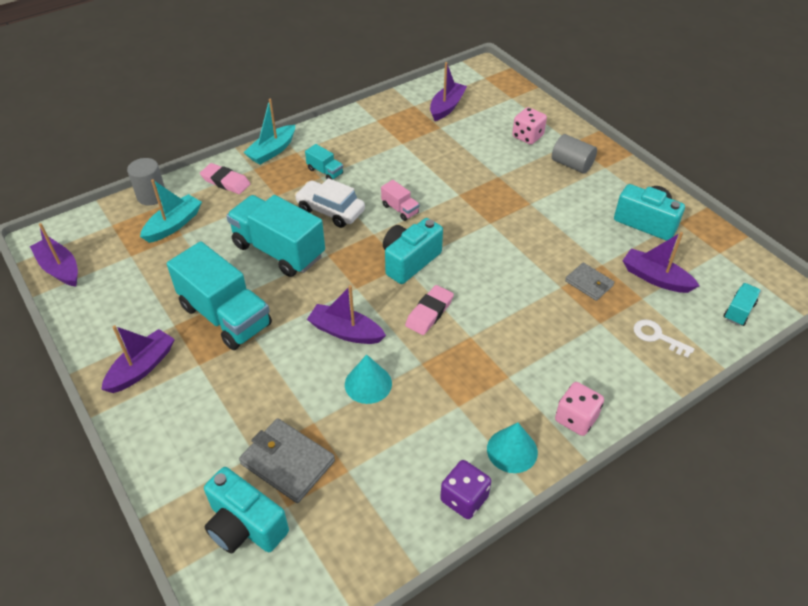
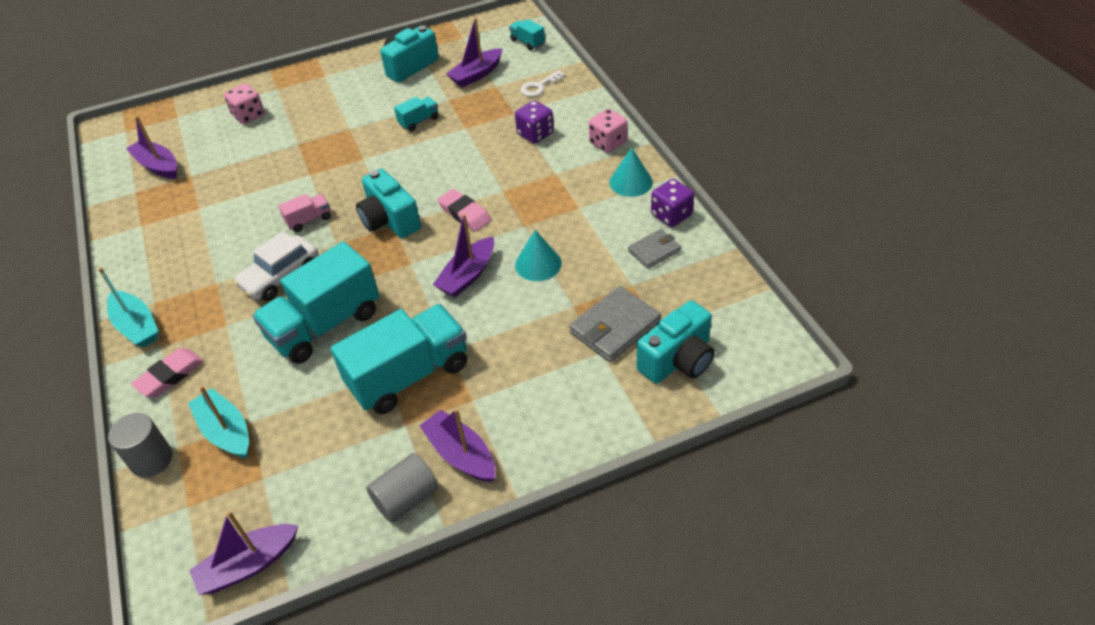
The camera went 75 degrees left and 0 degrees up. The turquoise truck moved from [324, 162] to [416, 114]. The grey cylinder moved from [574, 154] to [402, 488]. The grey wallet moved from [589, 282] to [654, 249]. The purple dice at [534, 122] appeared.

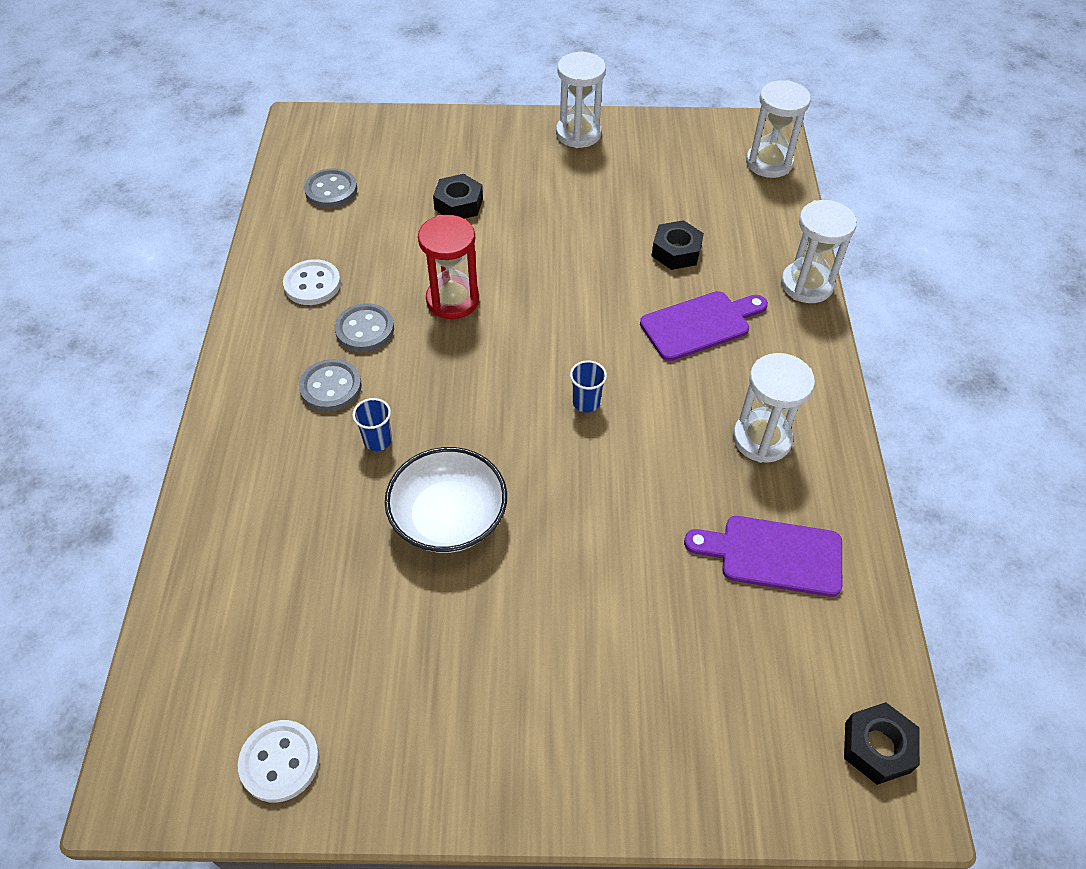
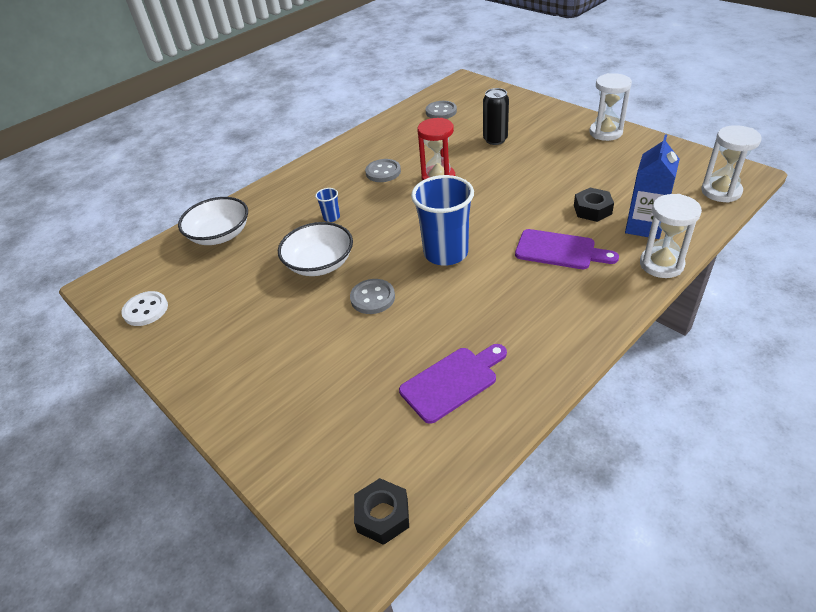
The camera went 50 degrees right and 10 degrees down. The white button at [312, 282] disappeared. The grey button moved from [330, 385] to [372, 296]. The black nut at [458, 196] was replaced by the black can at [496, 116]. The blue cup at [588, 386] changed to 2.36 times the size. The purple cutting board at [763, 556] turned 90 degrees clockwise. The white hourglass at [774, 408] disappeared. The white bowl at [213, 221] appeared. The blue carton at [652, 186] appeared.

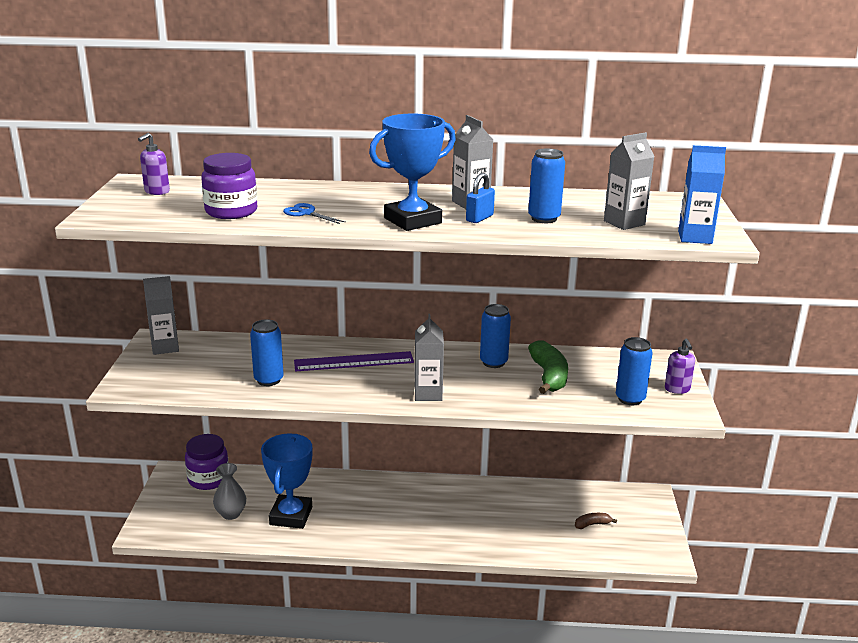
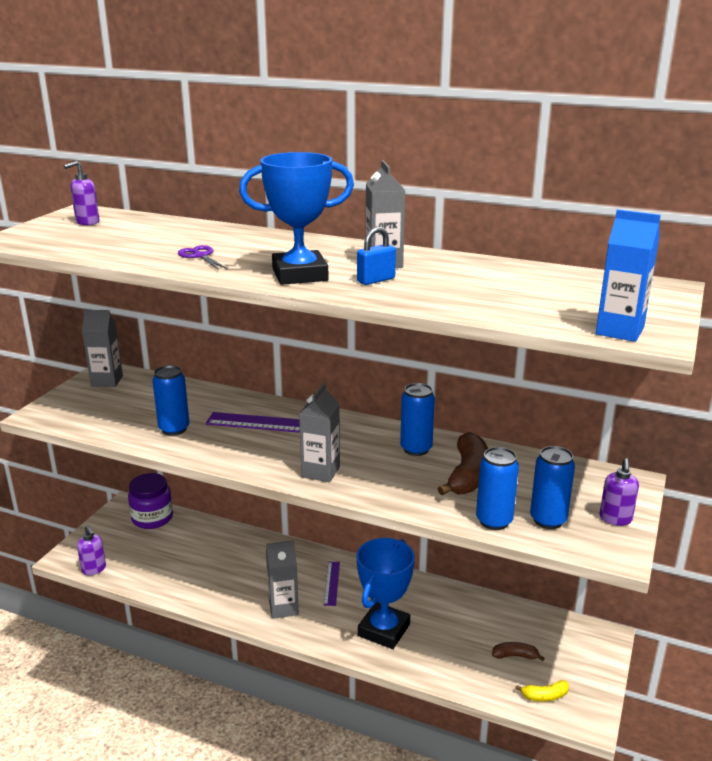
The camera went 20 degrees right and 0 degrees up. The purple jar at [229, 186] disappeared. The grey vase at [229, 491] disappeared. The blue trophy moved from [286, 481] to [385, 593]. The blue scissors at [314, 213] became the purple scissors at [203, 257]. The blue can moved from [546, 185] to [497, 488]. The green banana at [548, 367] became the brown banana at [462, 463]. The grey carton moved from [629, 181] to [282, 579]. The purple soap dispenser at [91, 550] appeared. The purple ruler at [332, 584] appeared. The yellow banana at [542, 691] appeared.

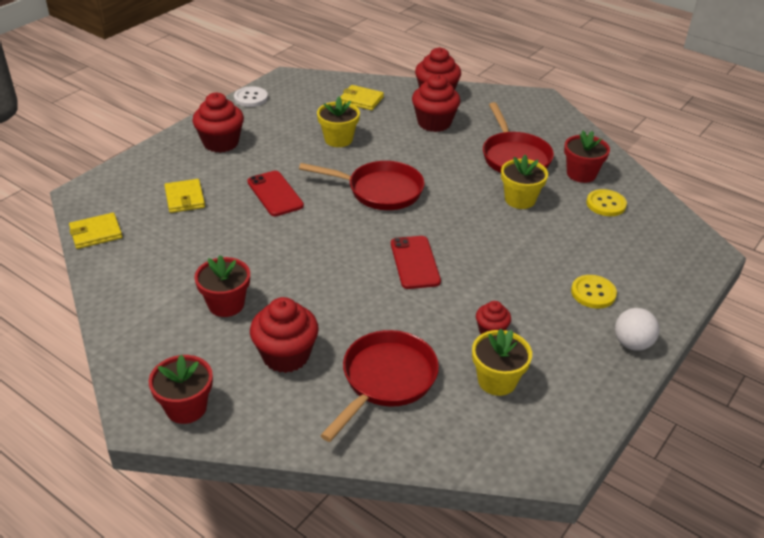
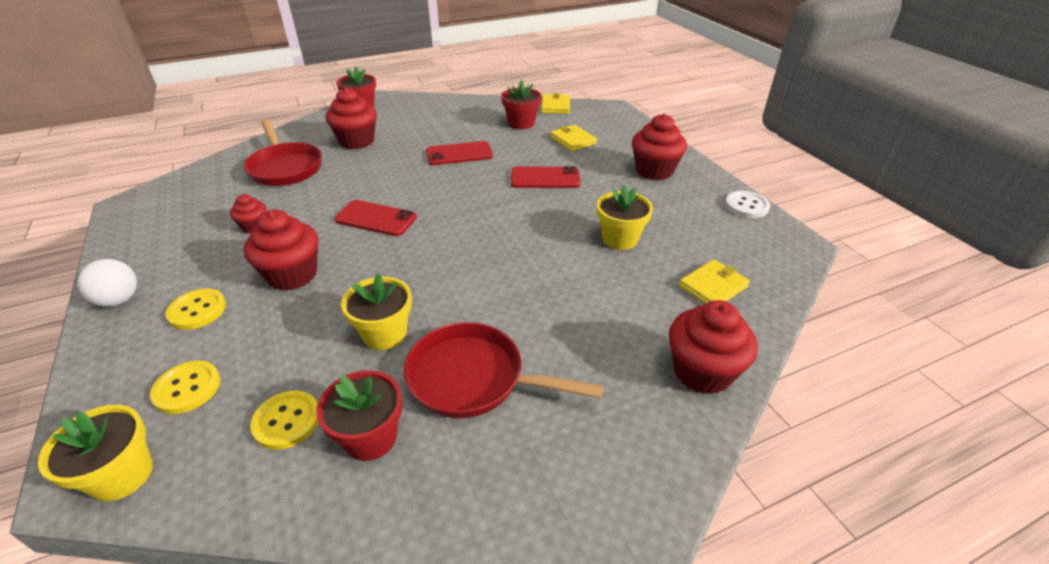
The camera went 120 degrees right and 0 degrees up. The yellow wallet at [184, 196] turned 45 degrees clockwise. The red flower pot moved from [222, 286] to [521, 104]. The red pan at [362, 185] disappeared. The red cupcake moved from [436, 103] to [281, 250]. The yellow flower pot moved from [502, 362] to [95, 453]. The yellow button at [185, 387] appeared. The red phone at [459, 153] appeared.

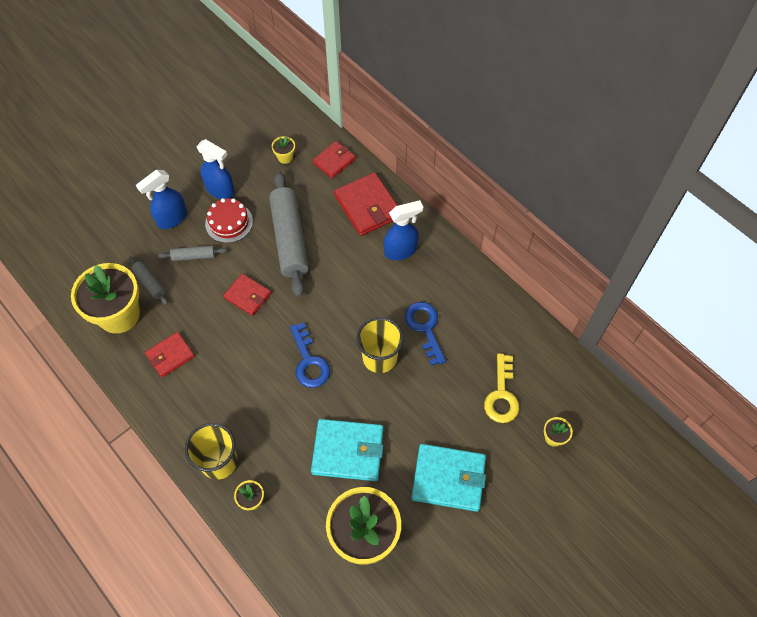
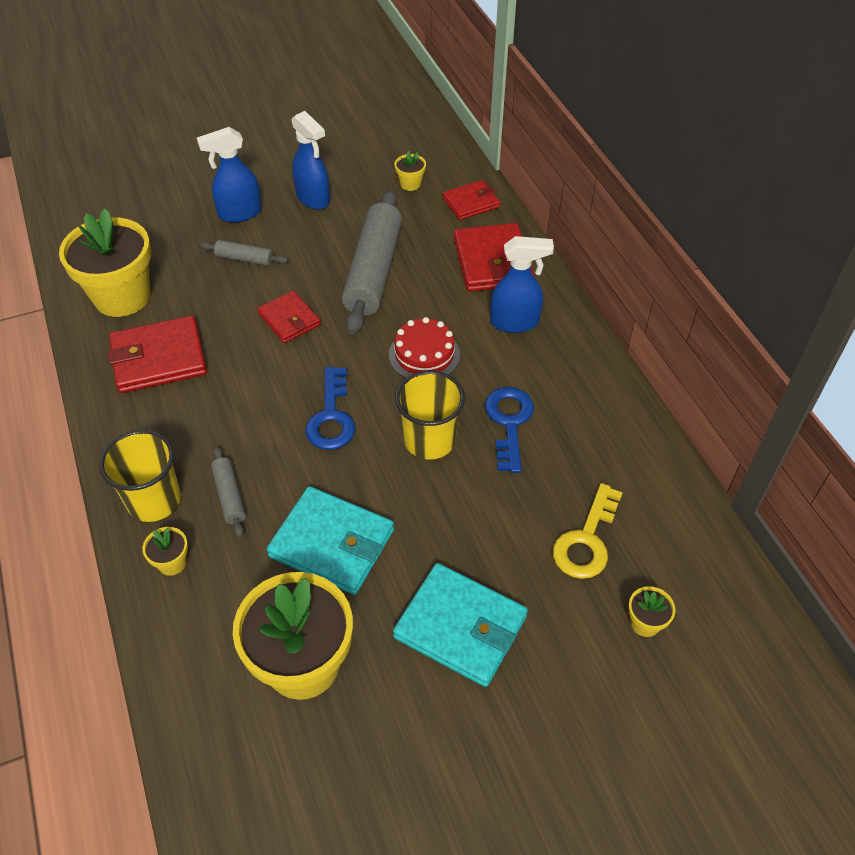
The camera went 20 degrees right and 10 degrees down. The grey rolling pin moved from [148, 280] to [228, 491]. The red wallet at [170, 355] changed to 1.63 times the size. The red cake moved from [229, 220] to [424, 347].

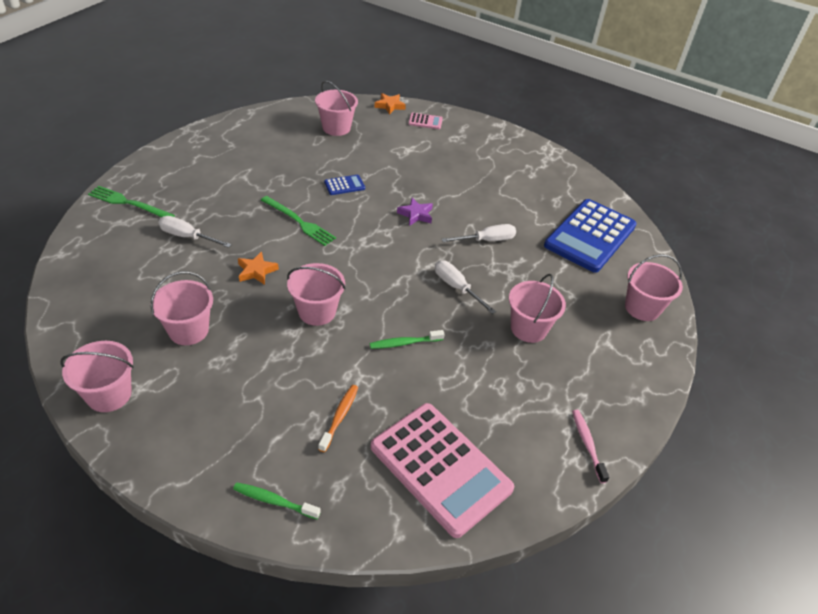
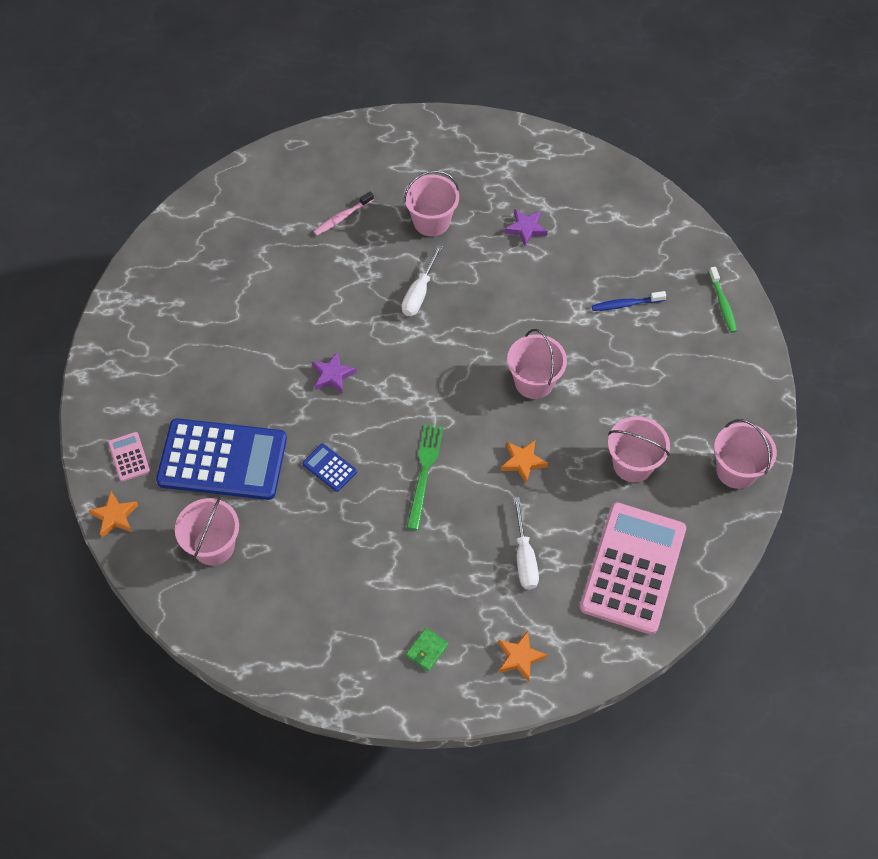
The camera went 115 degrees left and 15 degrees up. The green fork at [131, 201] was replaced by the orange star at [522, 656]. The orange toothbrush at [338, 418] became the blue toothbrush at [629, 301]. The green toothbrush at [407, 339] disappeared. The pink calculator moved from [442, 470] to [633, 568]. The white screwdriver at [479, 233] disappeared. The blue calculator moved from [590, 236] to [221, 459]. The pink toothbrush moved from [591, 446] to [343, 214]. The pink bucket at [654, 287] disappeared. The green wallet at [427, 649] appeared. The purple star at [526, 228] appeared.

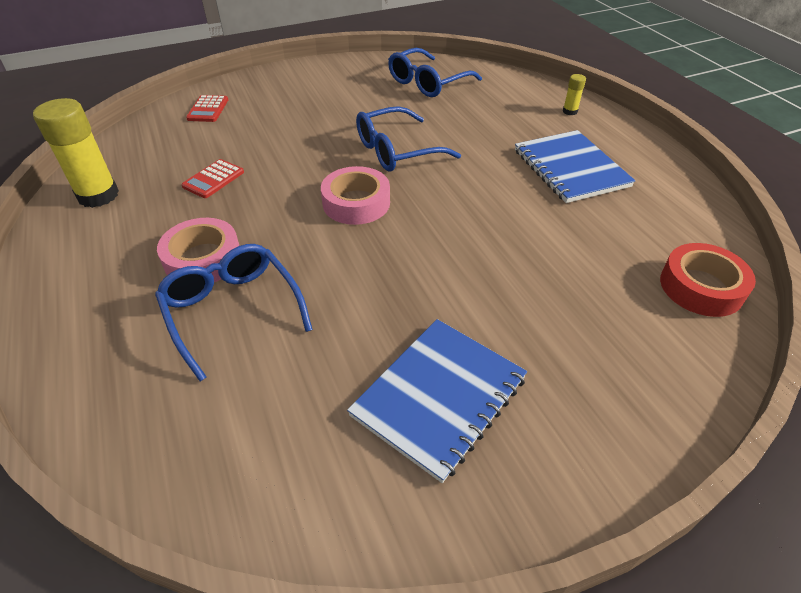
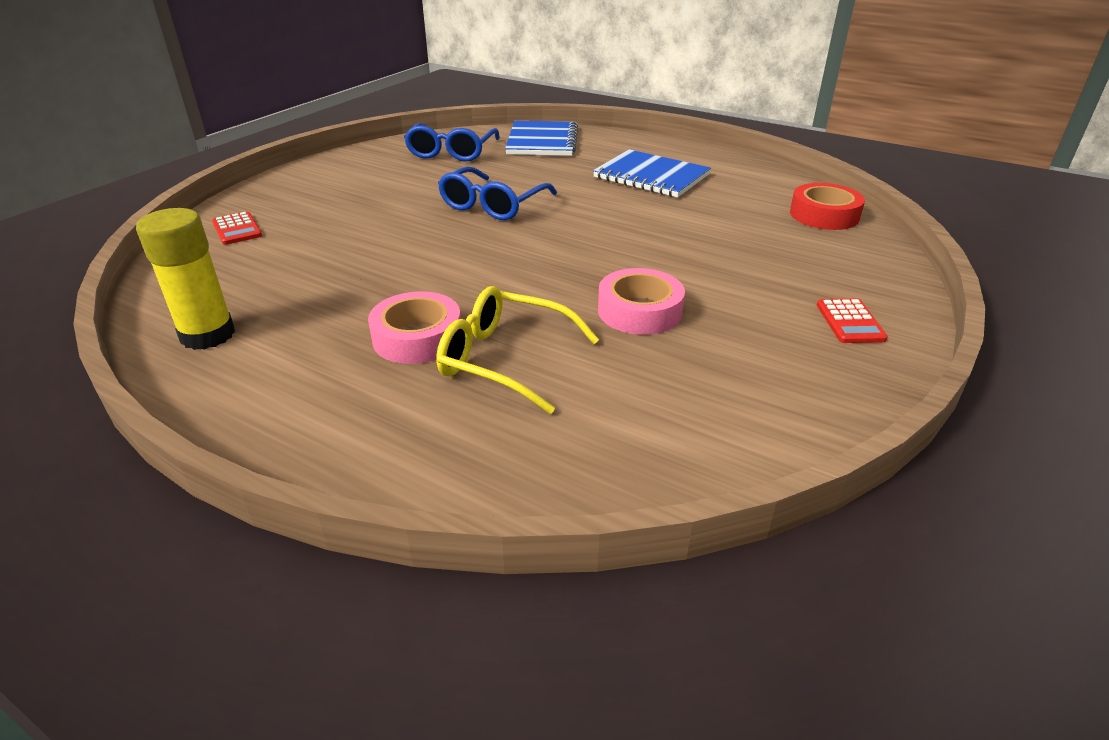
The camera went 35 degrees left and 10 degrees down. The blue glasses at [234, 312] became the yellow glasses at [517, 350]. The red calculator moved from [212, 178] to [852, 321]. The pink tape moved from [355, 195] to [641, 301]. The blue notebook moved from [437, 401] to [541, 138]. The yellow glue stick at [574, 94] disappeared.

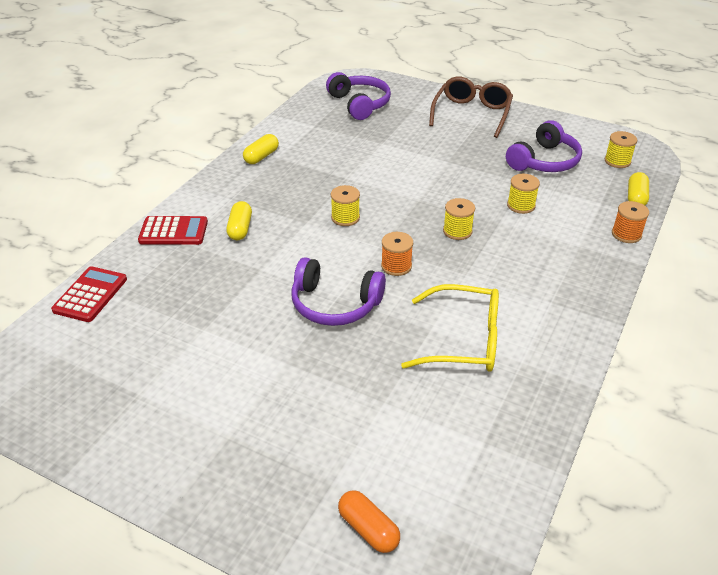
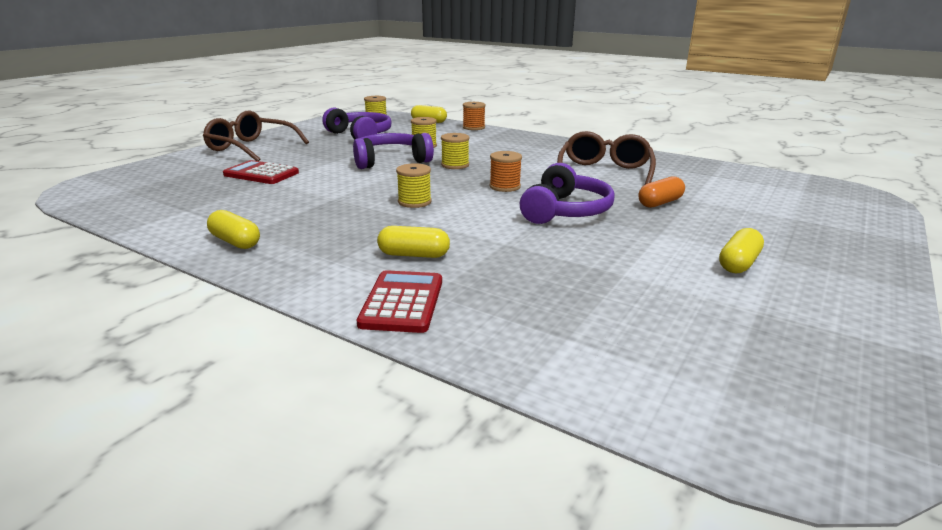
The camera went 85 degrees left and 15 degrees down. The red calculator moved from [89, 294] to [261, 172]. The purple headphones moved from [358, 96] to [393, 151]. The orange capsule moved from [369, 521] to [661, 192]. The yellow glasses at [450, 328] became the brown glasses at [606, 158]. The yellow capsule at [741, 250] appeared.

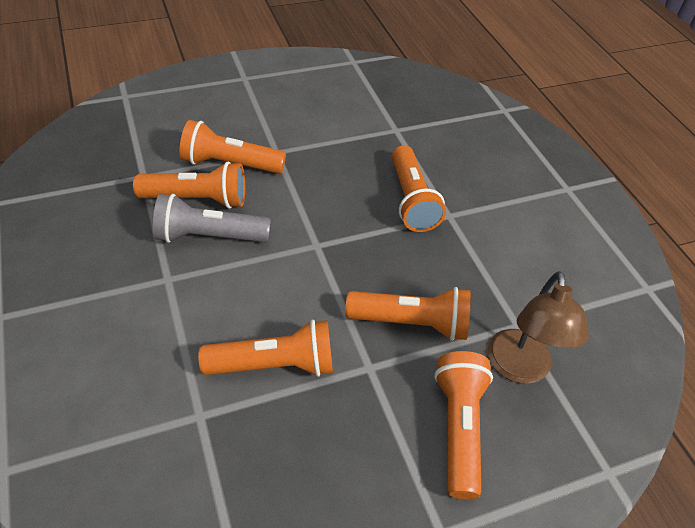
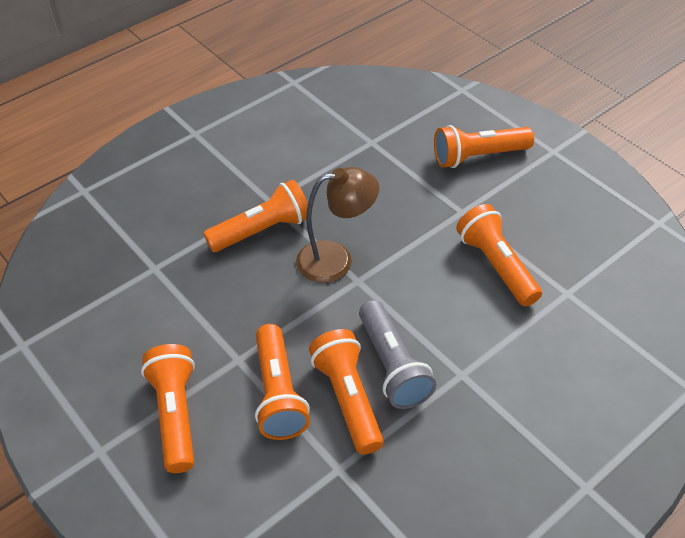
The camera went 105 degrees left and 0 degrees up. The orange flashlight moved from [408, 314] to [168, 408]. The brown lamp moved from [538, 327] to [337, 225].

